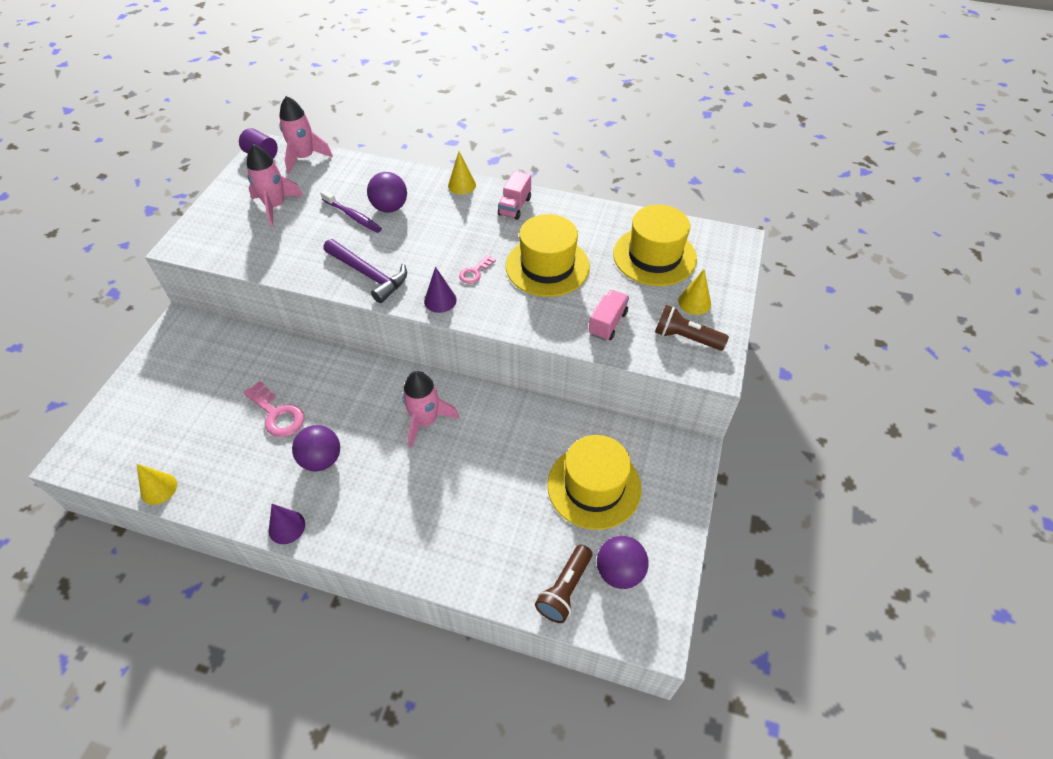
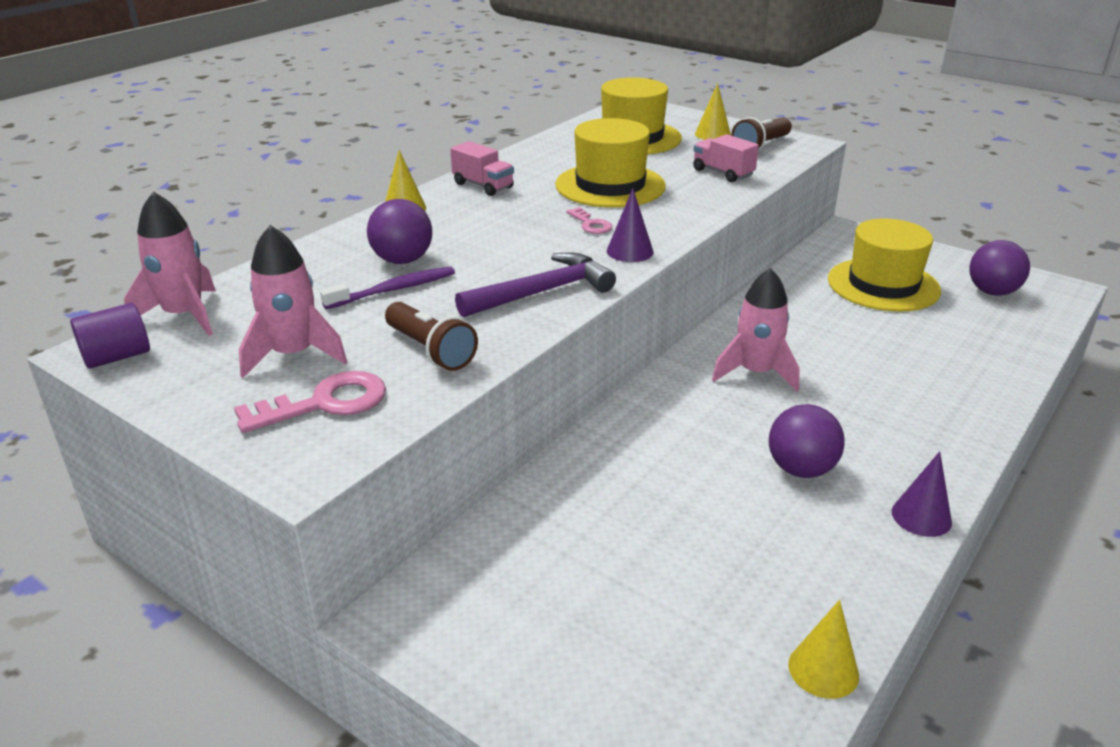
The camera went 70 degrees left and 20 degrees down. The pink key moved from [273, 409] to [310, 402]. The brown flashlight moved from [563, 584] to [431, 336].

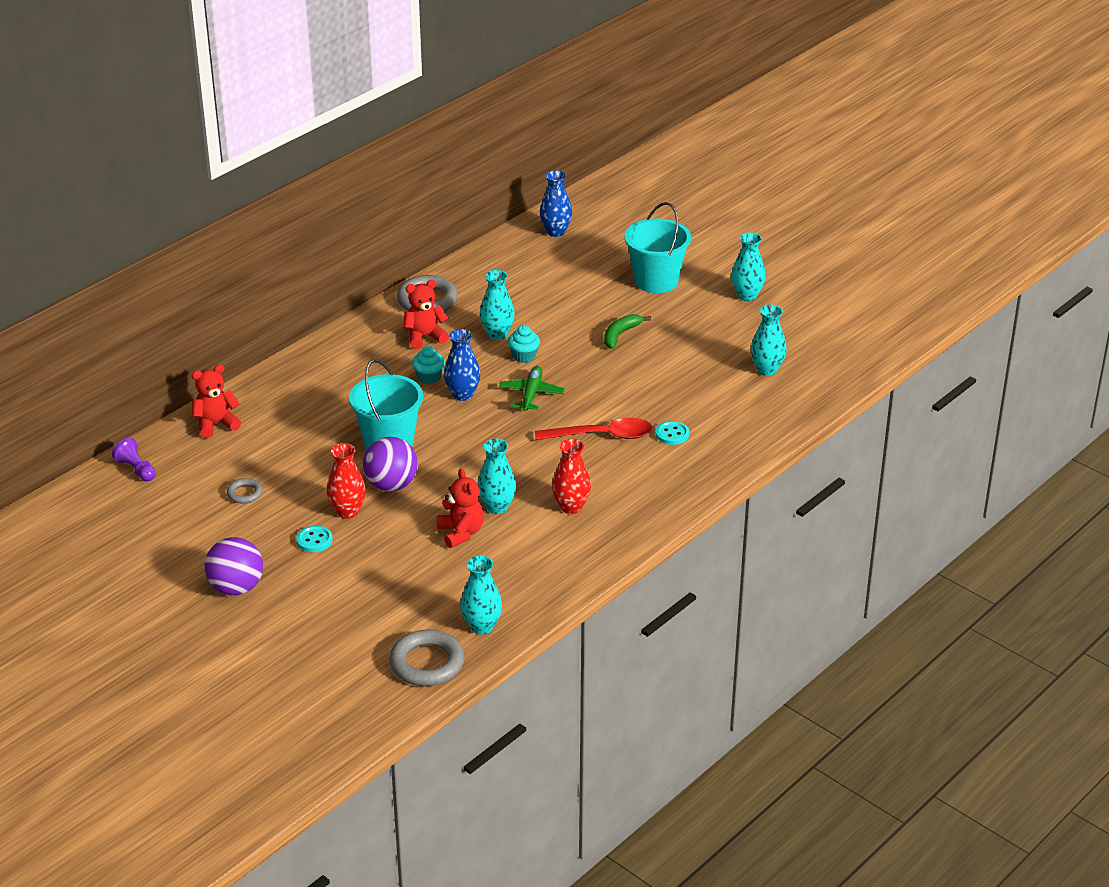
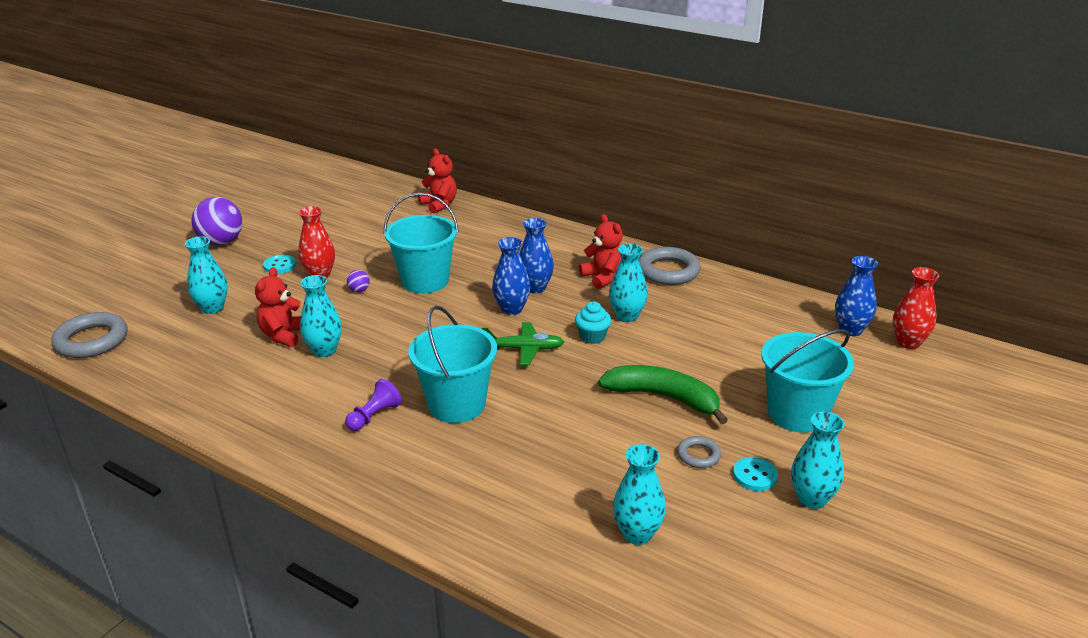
The camera went 80 degrees right and 5 degrees down. The purple pawn moved from [134, 459] to [373, 405]. The grey ring moved from [245, 491] to [699, 452]. The purple ball at [390, 464] changed to 0.43 times the size. The turquoise cupcake at [428, 365] was replaced by the blue vase at [536, 256]. The red teddy bear at [460, 508] turned 135 degrees clockwise. The turquoise vase moved from [481, 595] to [206, 275]. The red spoon at [593, 429] was replaced by the turquoise bucket at [452, 364]. The red vase moved from [571, 476] to [916, 308]. The green banana at [627, 331] changed to 1.63 times the size. The turquoise button moved from [672, 433] to [755, 474].

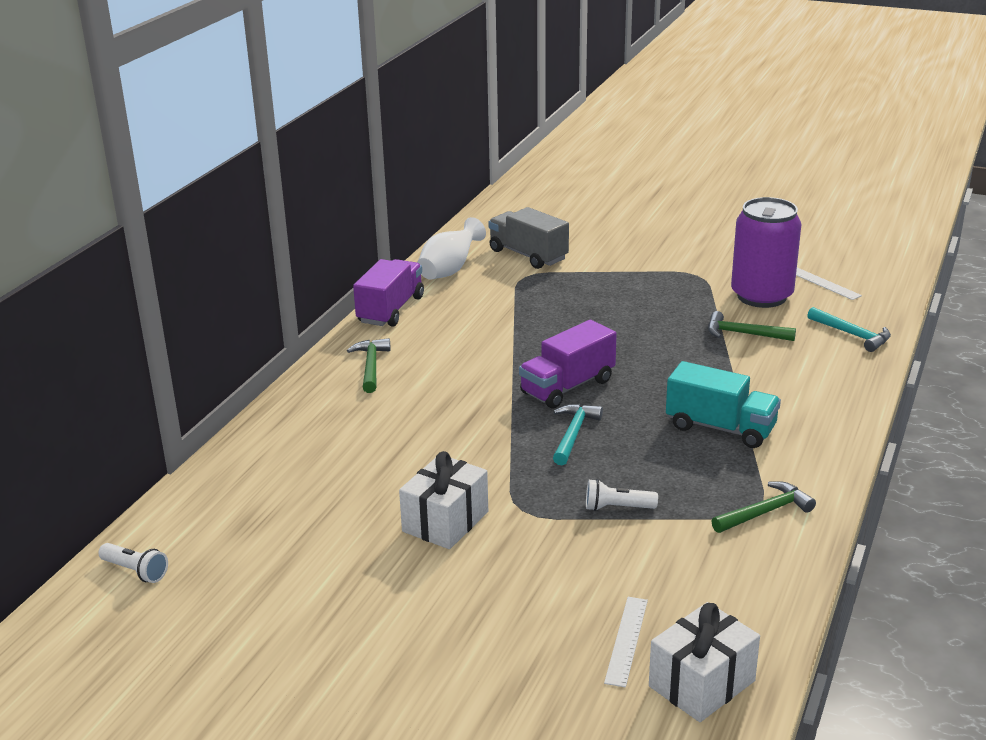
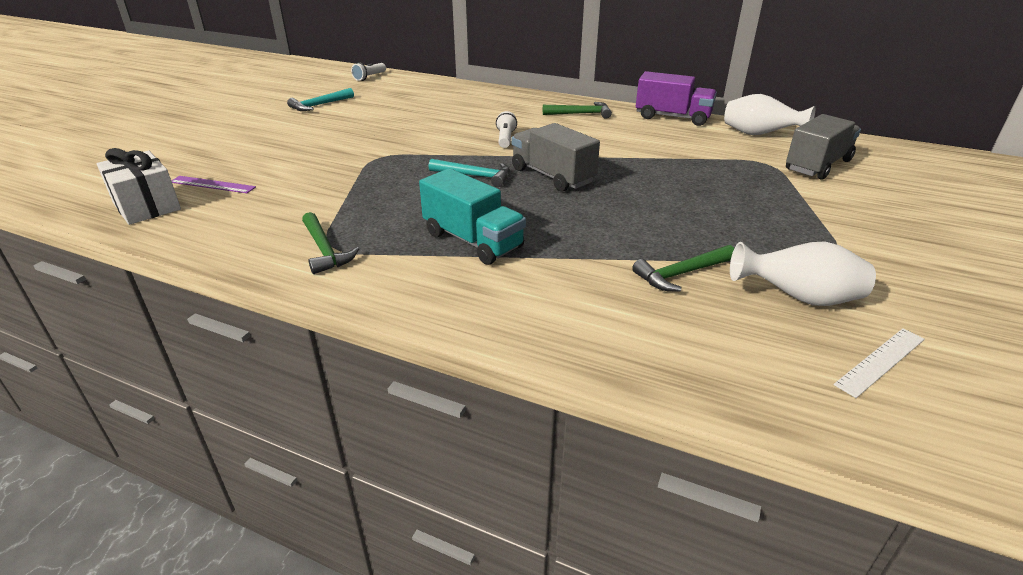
The camera went 90 degrees right and 5 degrees up. The white gift at [443, 500] disappeared. The purple truck at [568, 364] became the grey truck at [556, 157]. The white flashlight moved from [622, 495] to [506, 129]. The white ruler at [626, 642] became the purple ruler at [213, 184]. The turquoise truck at [723, 404] turned 75 degrees counterclockwise. The green hammer at [752, 326] turned 135 degrees counterclockwise. The purple can at [766, 252] was replaced by the white vase at [803, 273]. The turquoise hammer moved from [849, 329] to [320, 99].

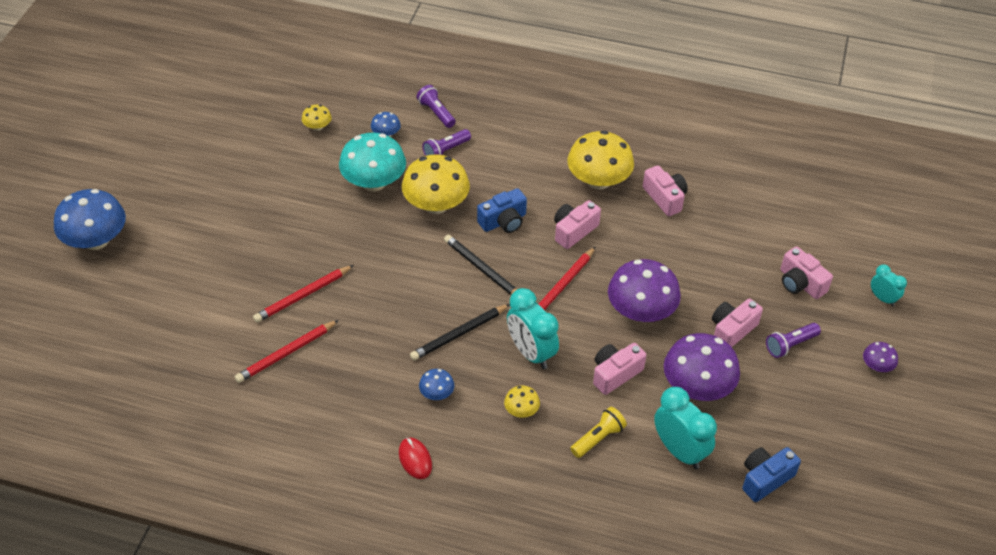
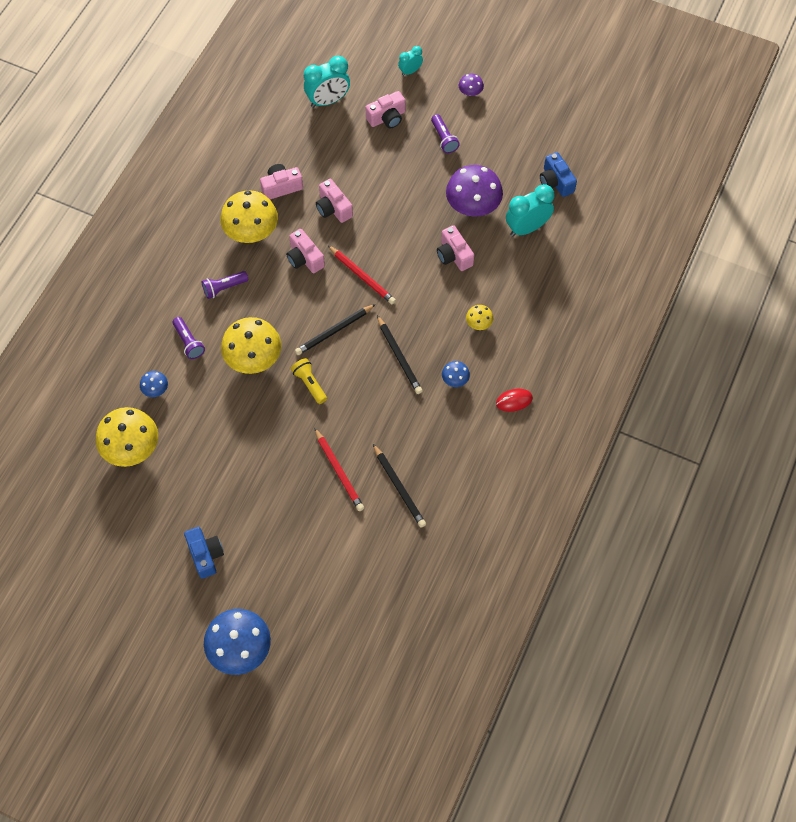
The camera went 80 degrees left and 15 degrees up. The red pencil at [287, 351] became the black pencil at [399, 485]. The yellow mushroom at [317, 118] changed to 2.15 times the size. The turquoise mushroom at [372, 162] disappeared. The purple flashlight moved from [436, 106] to [225, 285]. The blue camera moved from [502, 210] to [204, 553]. The turquoise clock moved from [533, 328] to [327, 82]. The yellow flashlight moved from [598, 432] to [309, 381]. The purple mushroom at [644, 290] disappeared. The pink camera moved from [737, 322] to [334, 201].

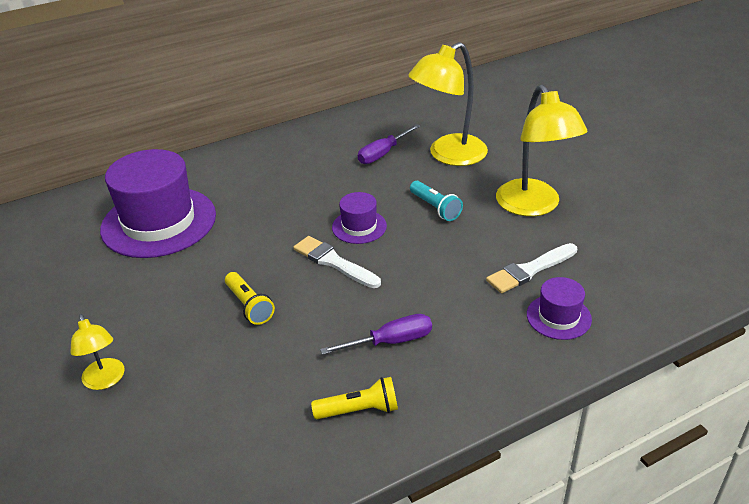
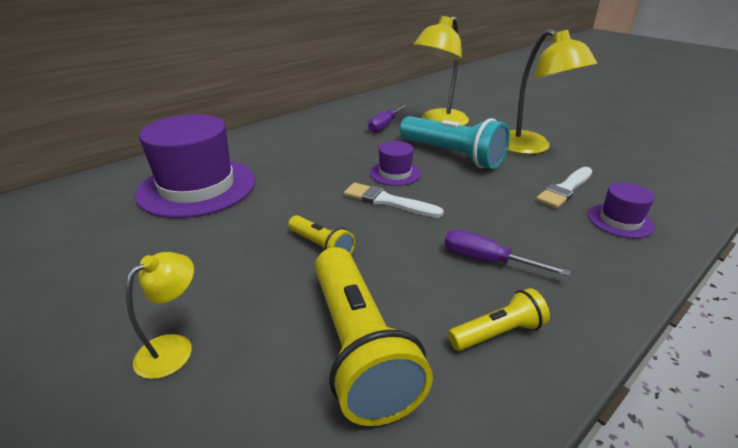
The camera went 15 degrees left and 5 degrees down. The yellow lamp at [97, 352] turned 105 degrees counterclockwise. The purple screwdriver at [376, 334] turned 120 degrees counterclockwise. The turquoise flashlight at [436, 201] changed to 1.97 times the size. The yellow flashlight at [374, 336] appeared.

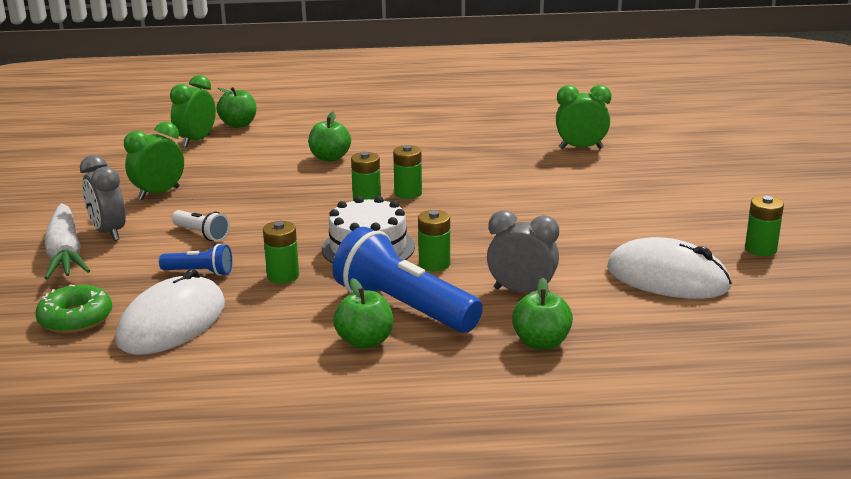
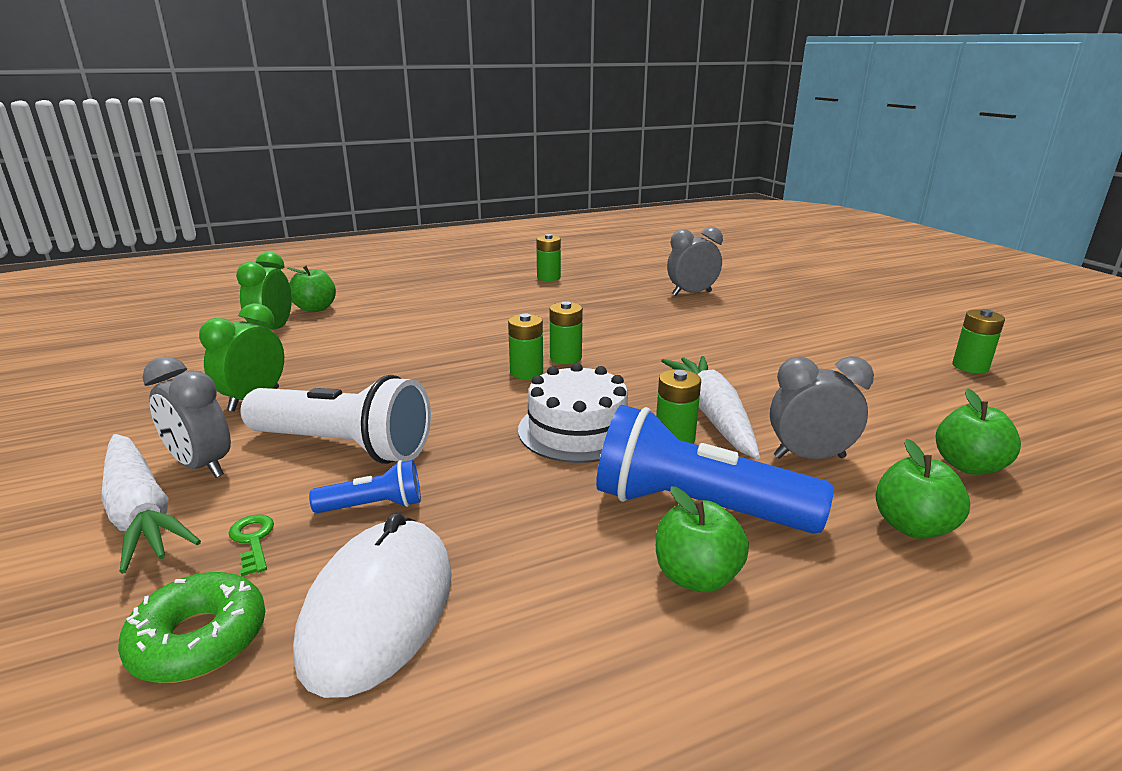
The camera went 20 degrees left and 0 degrees up. The white flashlight at [201, 225] changed to 2.07 times the size. The green battery moved from [281, 252] to [548, 257]. The green apple moved from [329, 137] to [978, 431]. The green clock at [583, 117] became the grey clock at [695, 261]. The white mouse at [669, 268] disappeared. The green key at [251, 545] appeared. The white carrot at [710, 407] appeared.

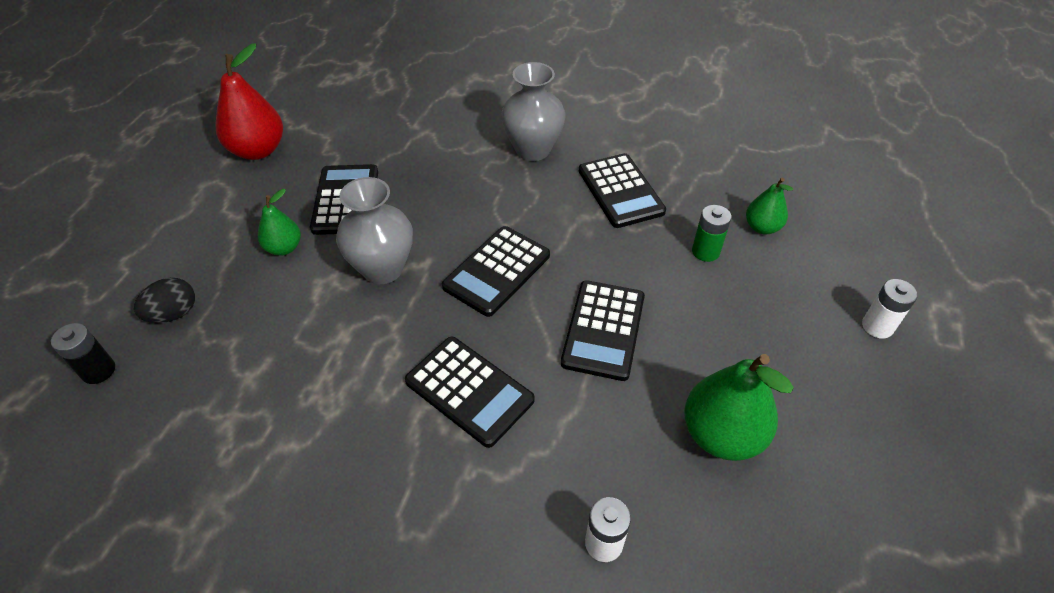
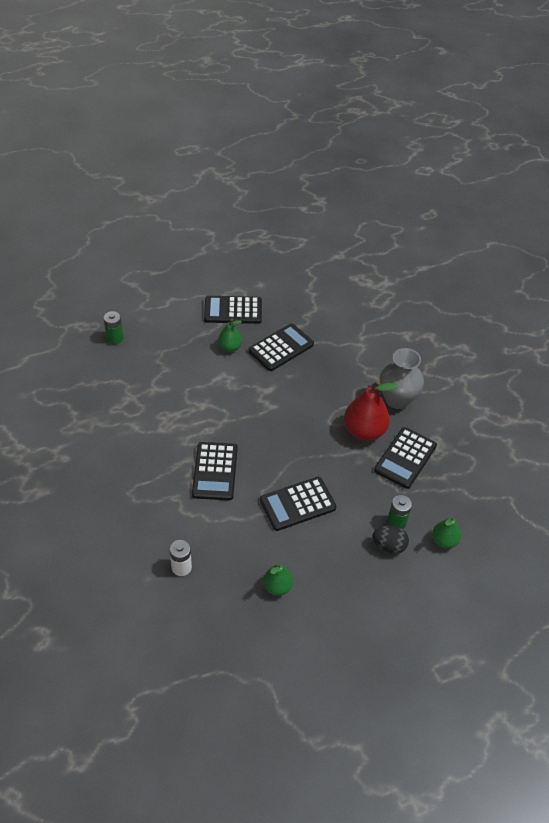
The camera went 50 degrees right and 0 degrees up. The black battery at [83, 353] became the green battery at [113, 327]. The black egg moved from [164, 300] to [390, 539]. The red pear moved from [249, 101] to [371, 411]. The grey vase at [374, 230] disappeared. The black calculator moved from [496, 271] to [233, 310]. The green pear at [738, 407] changed to 0.57 times the size. The white battery at [890, 309] disappeared.

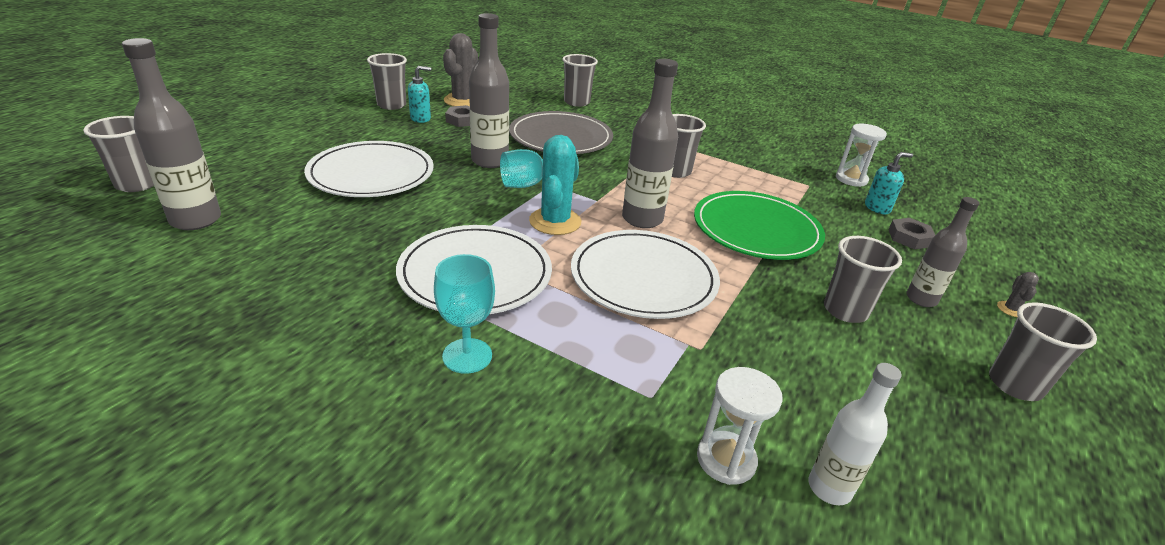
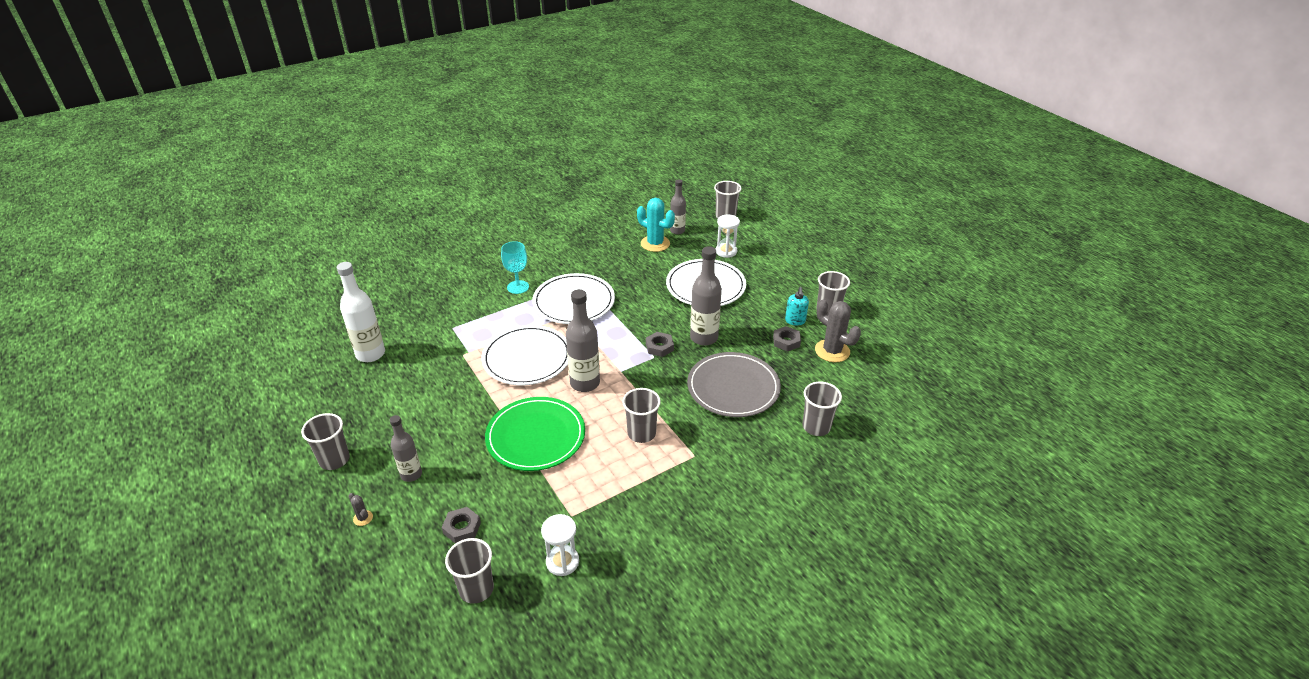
The camera went 120 degrees right and 5 degrees up. The grey bottle at [171, 134] changed to 0.63 times the size. The turquoise goblet at [539, 168] was replaced by the grey nut at [660, 344]. The turquoise cactus moved from [555, 185] to [656, 225]. The white hourglass moved from [740, 426] to [728, 236]. The white bottle at [855, 434] changed to 1.58 times the size. The grey cup moved from [863, 279] to [469, 571]. The turquoise soap dispenser at [889, 183] disappeared.

